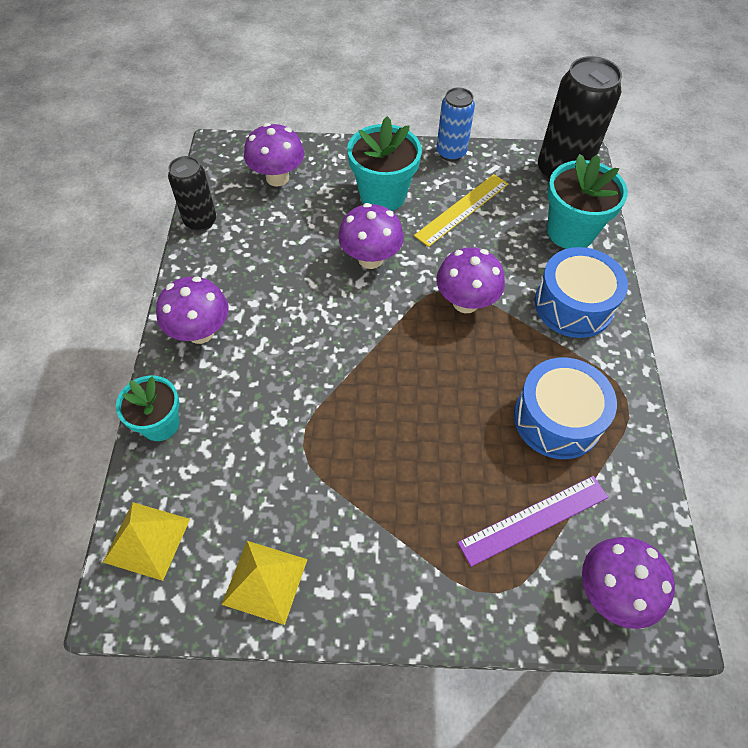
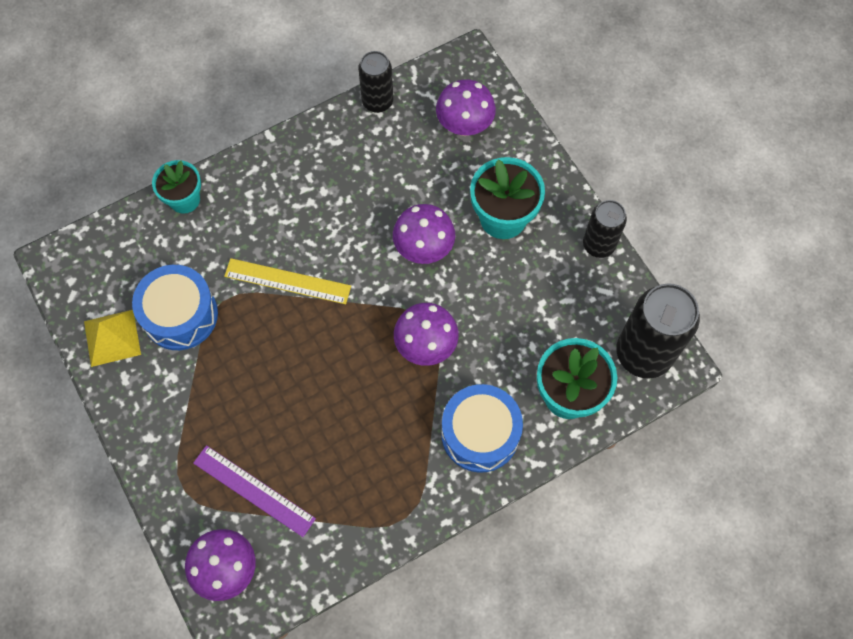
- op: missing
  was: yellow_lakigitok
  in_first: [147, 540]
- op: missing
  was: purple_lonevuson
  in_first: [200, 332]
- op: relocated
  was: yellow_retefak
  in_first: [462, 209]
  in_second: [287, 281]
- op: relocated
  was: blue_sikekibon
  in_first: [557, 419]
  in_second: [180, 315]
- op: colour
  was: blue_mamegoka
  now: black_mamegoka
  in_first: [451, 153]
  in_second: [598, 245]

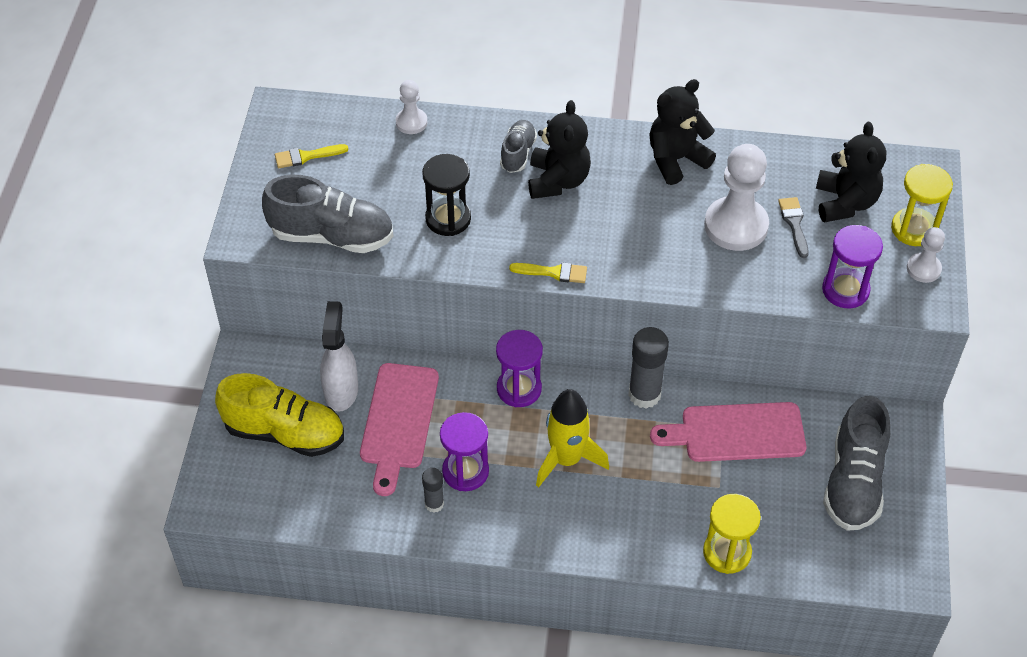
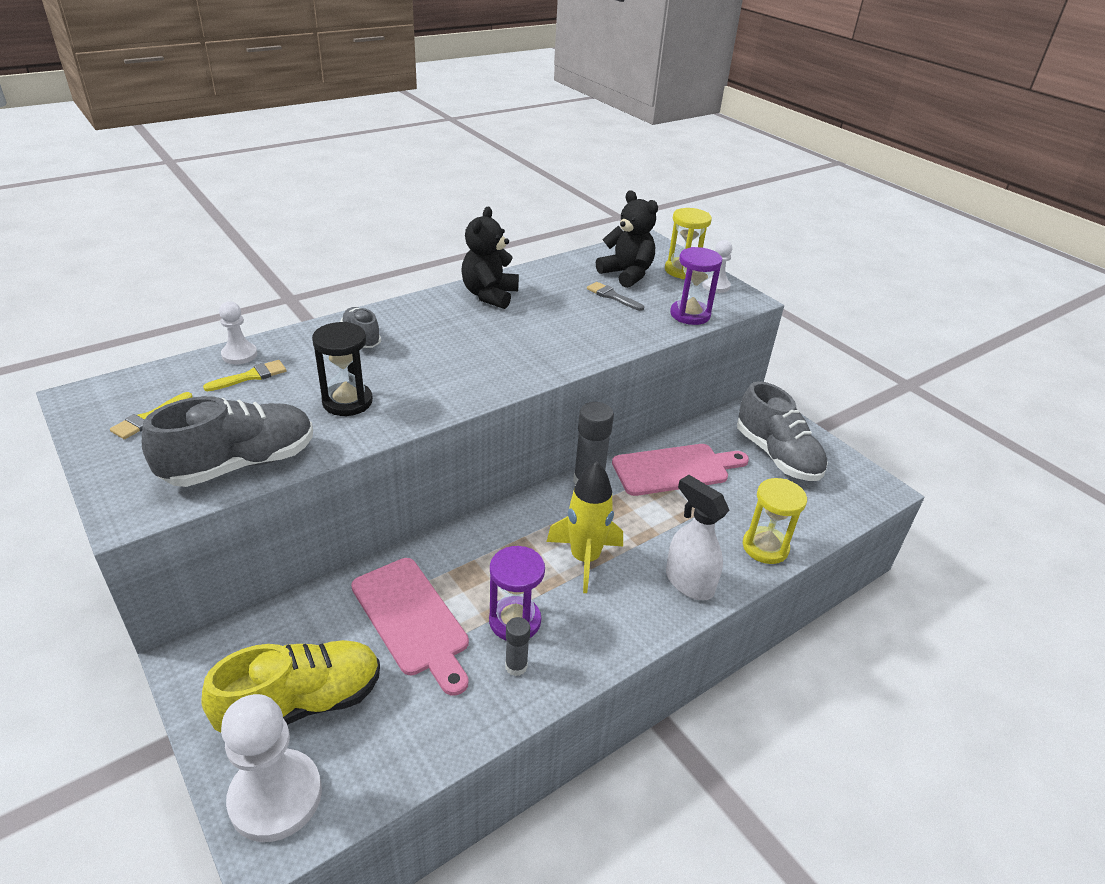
- op: missing
  was: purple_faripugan
  in_first: [519, 389]
- op: missing
  was: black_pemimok
  in_first: [558, 181]
- op: relocated
  was: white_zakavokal
  in_first: [341, 390]
  in_second: [688, 582]
- op: relocated
  was: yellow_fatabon
  in_first: [553, 272]
  in_second: [251, 376]
- op: relocated
  was: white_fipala
  in_first: [736, 226]
  in_second: [275, 797]
- op: spun
  was: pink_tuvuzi
  in_first: [736, 432]
  in_second: [675, 469]
  clockwise: -150

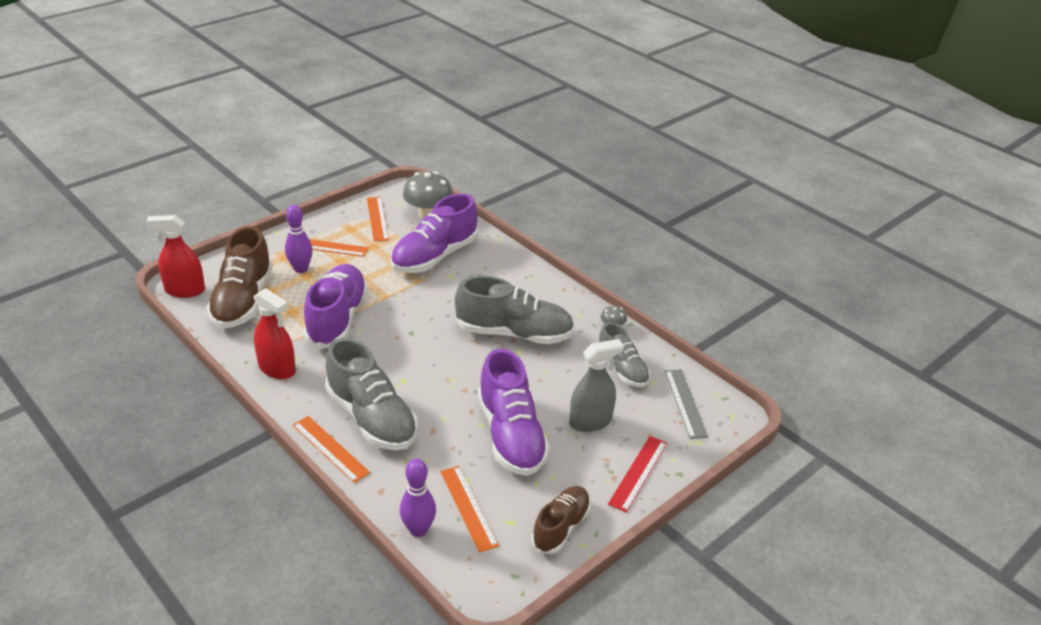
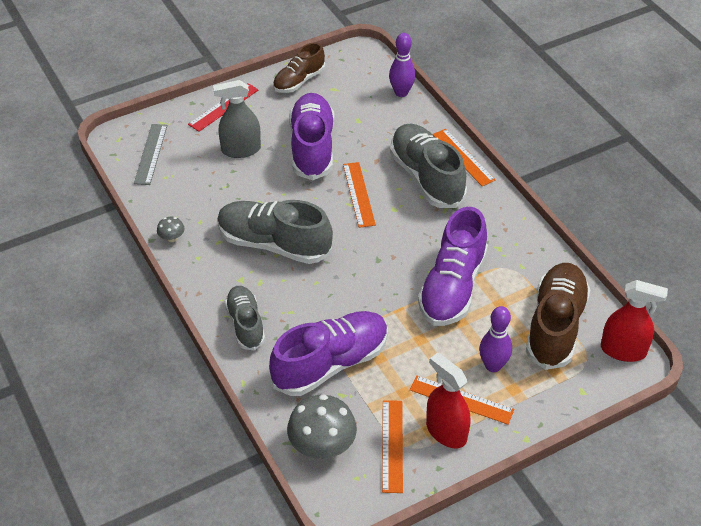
- op: relocated
  was: red_zakavokal
  in_first: [277, 369]
  in_second: [446, 432]
- op: relocated
  was: orange_retefak
  in_first: [468, 507]
  in_second: [358, 194]
- op: relocated
  was: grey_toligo
  in_first: [622, 369]
  in_second: [245, 324]

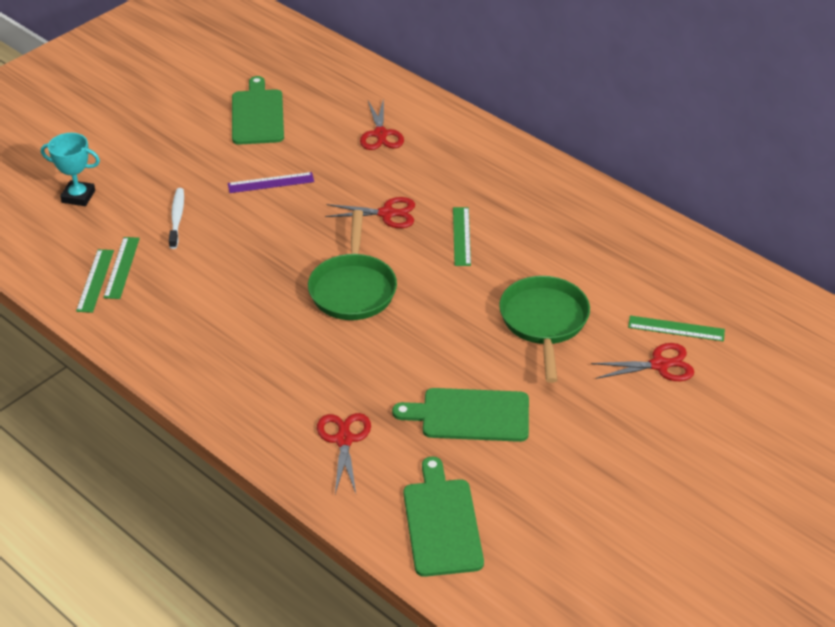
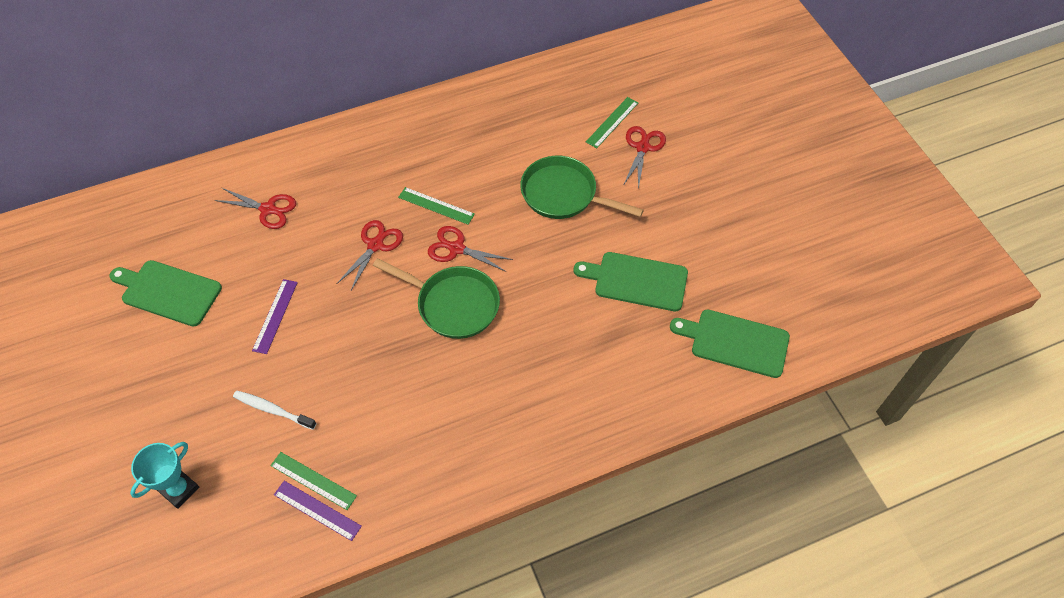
- op: relocated
  was: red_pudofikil
  in_first: [344, 440]
  in_second: [456, 248]
- op: colour
  was: green_retefak
  now: purple_retefak
  in_first: [95, 280]
  in_second: [317, 510]
- op: spun
  was: green_tuvuzi
  in_first: [470, 415]
  in_second: [636, 281]
  clockwise: 75

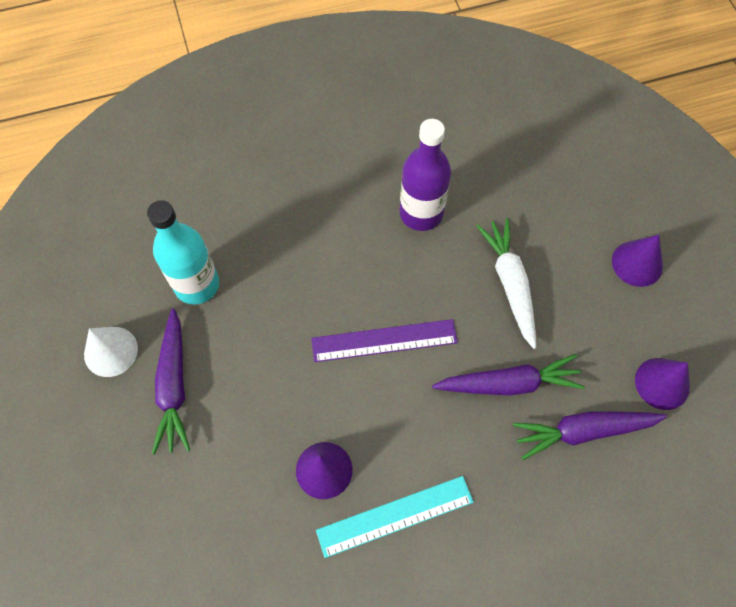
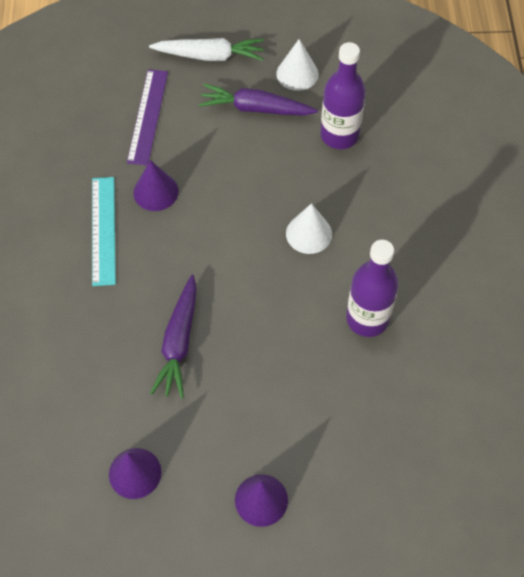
- op: missing
  was: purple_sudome
  in_first: [584, 431]
- op: appeared
  now: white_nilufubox
  in_second: [309, 233]
- op: relocated
  was: purple_retefak
  in_first: [384, 340]
  in_second: [148, 116]
- op: relocated
  was: white_sudome
  in_first: [510, 284]
  in_second: [210, 56]
- op: colour
  was: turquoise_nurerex
  now: purple_nurerex
  in_first: [197, 285]
  in_second: [339, 135]

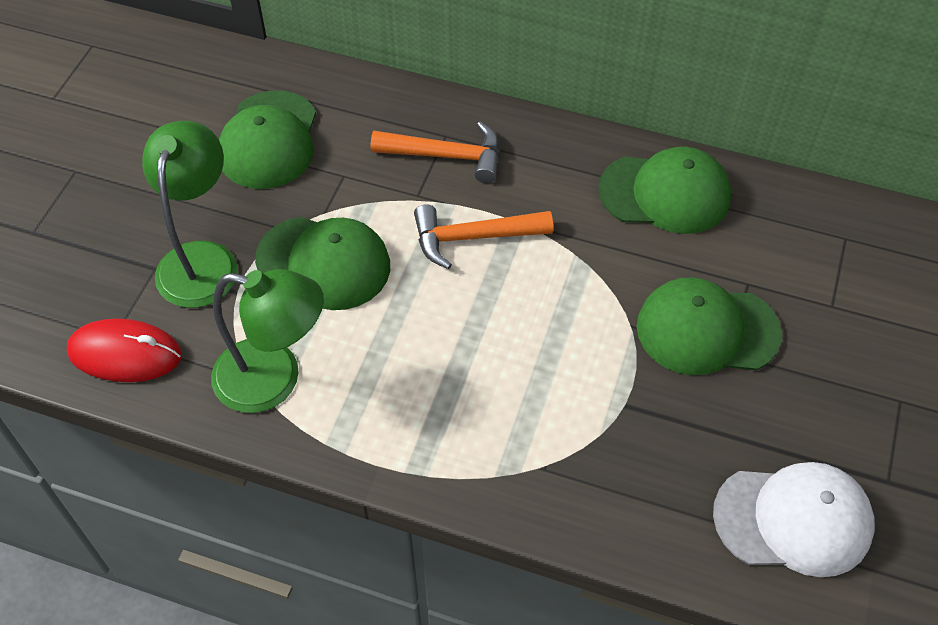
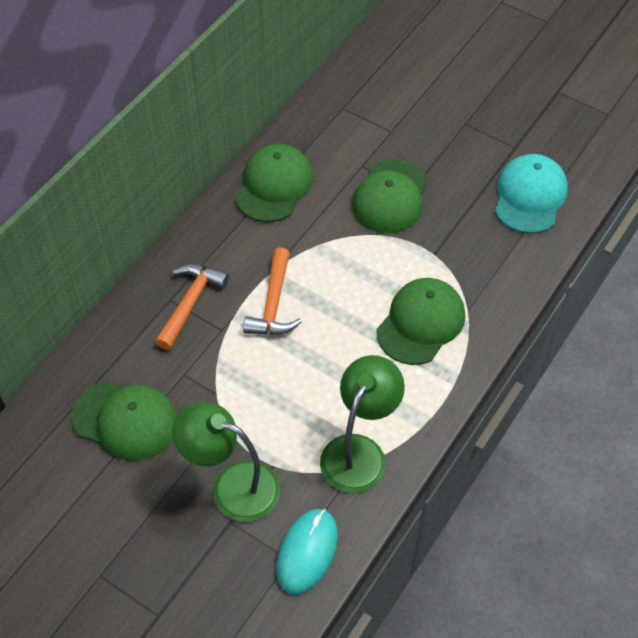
- op: relocated
  was: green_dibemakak
  in_first: [324, 263]
  in_second: [421, 323]
- op: colour
  was: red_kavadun
  now: turquoise_kavadun
  in_first: [125, 354]
  in_second: [307, 552]
- op: colour
  was: white_dibemakak
  now: turquoise_dibemakak
  in_first: [793, 520]
  in_second: [530, 196]

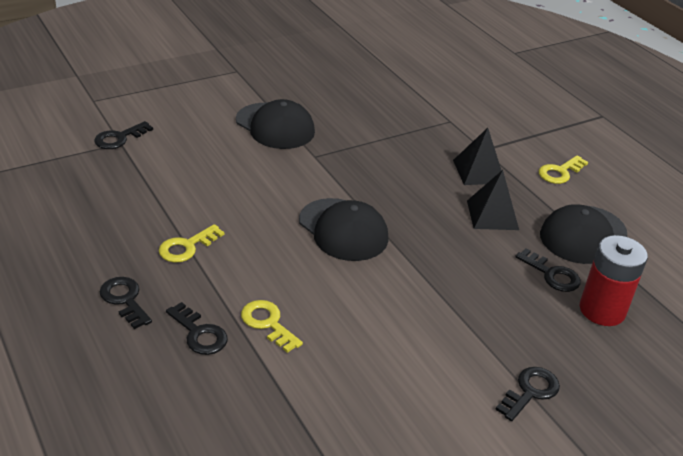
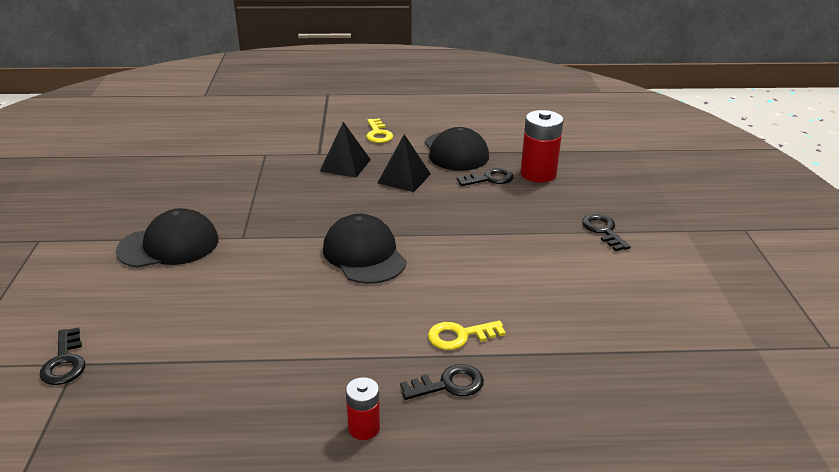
- op: missing
  was: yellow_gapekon
  in_first: [186, 247]
- op: exchanged
  was: black_gapekon
  now: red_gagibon
  in_first: [124, 299]
  in_second: [364, 428]
- op: spun
  was: black_dibemakak
  in_first: [343, 230]
  in_second: [364, 255]
  clockwise: -105

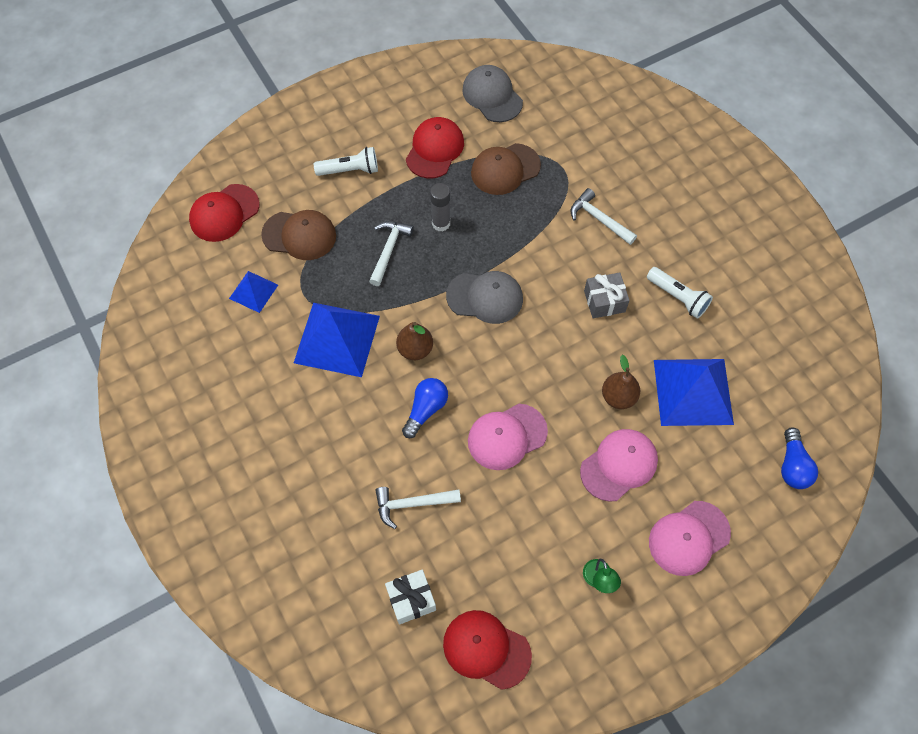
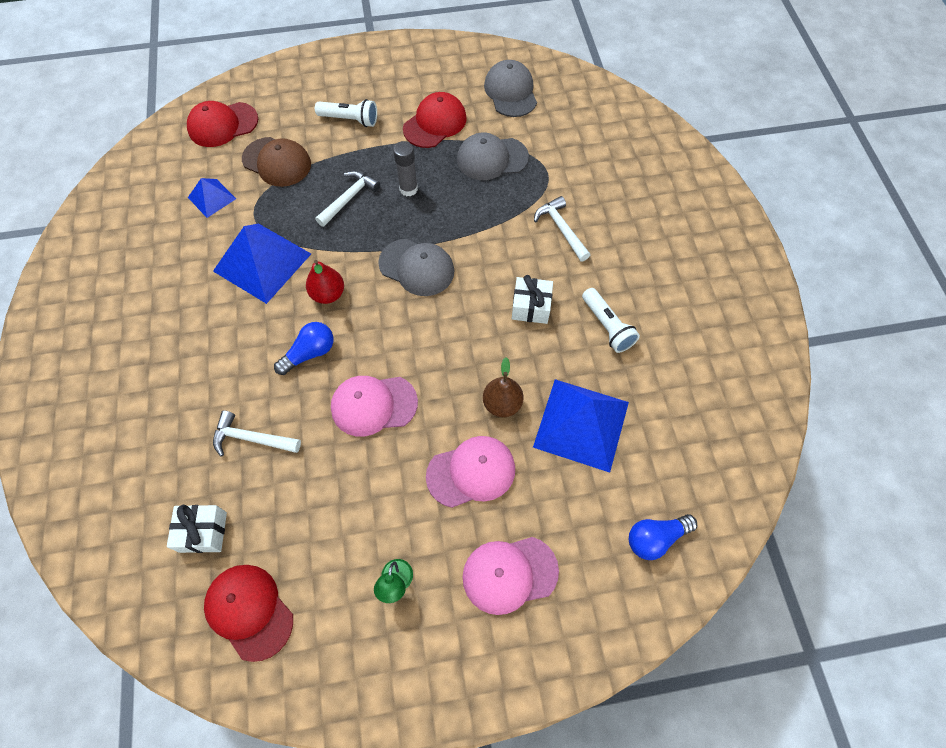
- op: colour
  was: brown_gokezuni
  now: red_gokezuni
  in_first: [415, 349]
  in_second: [328, 294]
- op: colour
  was: brown_dibemakak
  now: grey_dibemakak
  in_first: [505, 169]
  in_second: [492, 158]
- op: colour
  was: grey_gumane
  now: white_gumane
  in_first: [604, 301]
  in_second: [531, 307]
- op: spun
  was: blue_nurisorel
  in_first: [792, 466]
  in_second: [655, 538]
  clockwise: 45

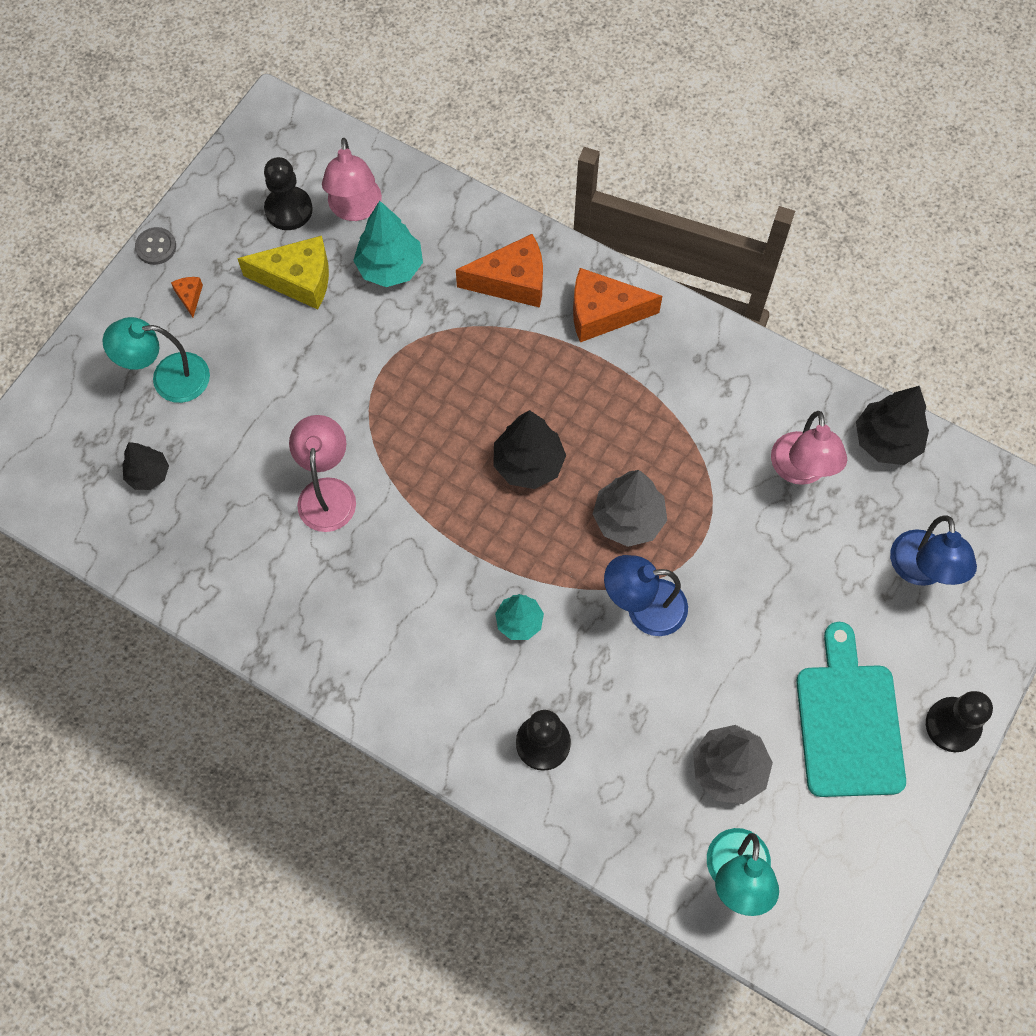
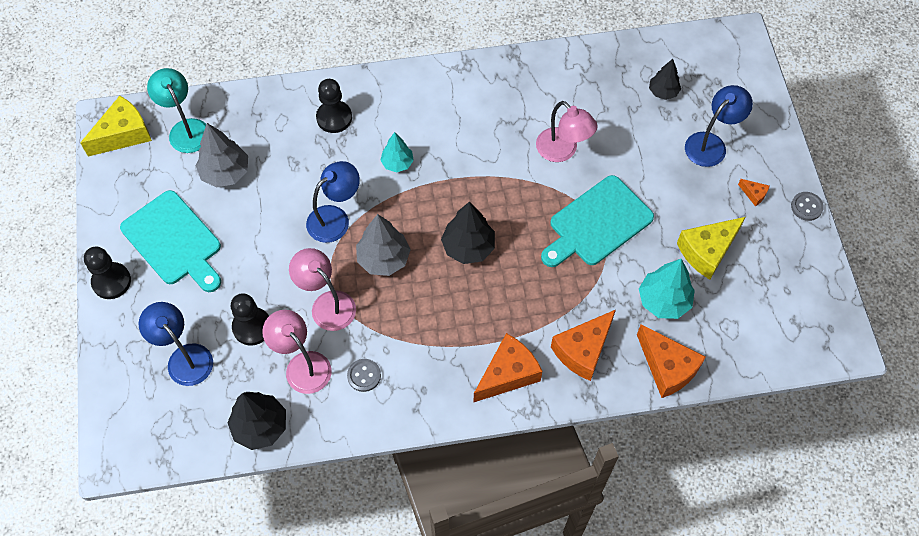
- op: appeared
  now: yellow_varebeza
  in_second: [123, 134]
- op: appeared
  now: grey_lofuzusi
  in_second: [364, 375]
- op: appeared
  now: turquoise_tuvuzi
  in_second: [597, 223]
- op: appeared
  now: orange_varebeza
  in_second: [667, 367]
- op: relocated
  was: black_fipala
  in_first: [288, 210]
  in_second: [252, 327]
- op: relocated
  was: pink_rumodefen
  in_first: [355, 209]
  in_second: [327, 304]
- op: colour
  was: turquoise_rumodefen
  now: blue_rumodefen
  in_first: [168, 378]
  in_second: [711, 144]

